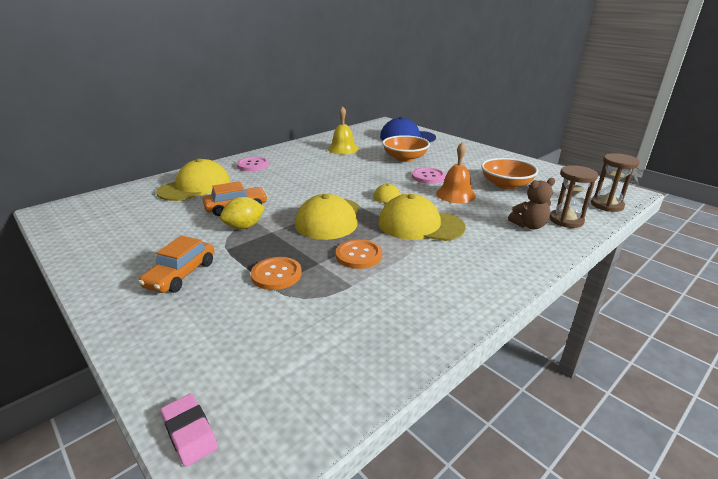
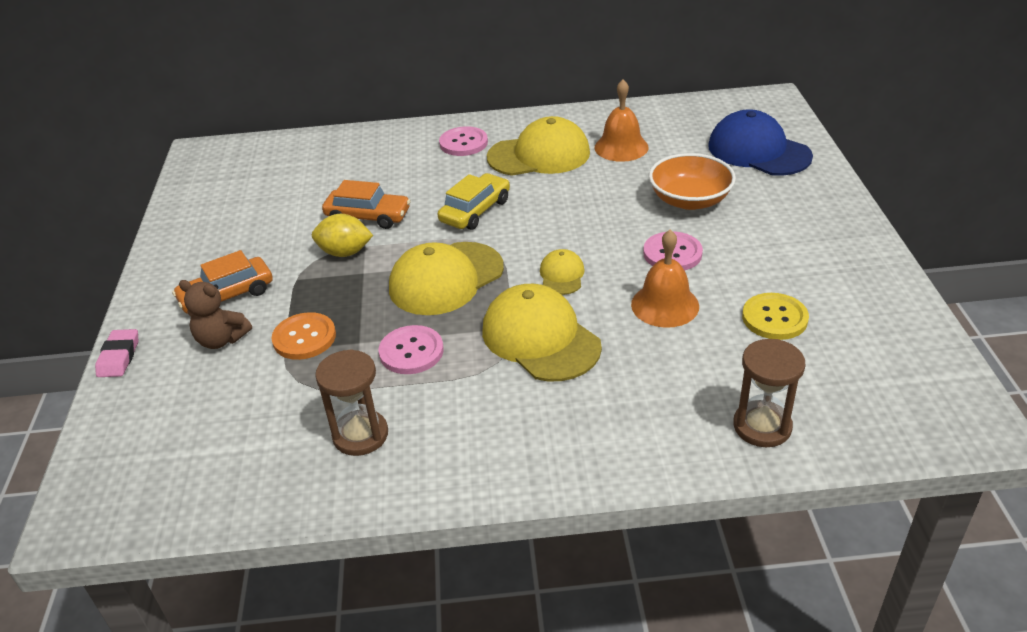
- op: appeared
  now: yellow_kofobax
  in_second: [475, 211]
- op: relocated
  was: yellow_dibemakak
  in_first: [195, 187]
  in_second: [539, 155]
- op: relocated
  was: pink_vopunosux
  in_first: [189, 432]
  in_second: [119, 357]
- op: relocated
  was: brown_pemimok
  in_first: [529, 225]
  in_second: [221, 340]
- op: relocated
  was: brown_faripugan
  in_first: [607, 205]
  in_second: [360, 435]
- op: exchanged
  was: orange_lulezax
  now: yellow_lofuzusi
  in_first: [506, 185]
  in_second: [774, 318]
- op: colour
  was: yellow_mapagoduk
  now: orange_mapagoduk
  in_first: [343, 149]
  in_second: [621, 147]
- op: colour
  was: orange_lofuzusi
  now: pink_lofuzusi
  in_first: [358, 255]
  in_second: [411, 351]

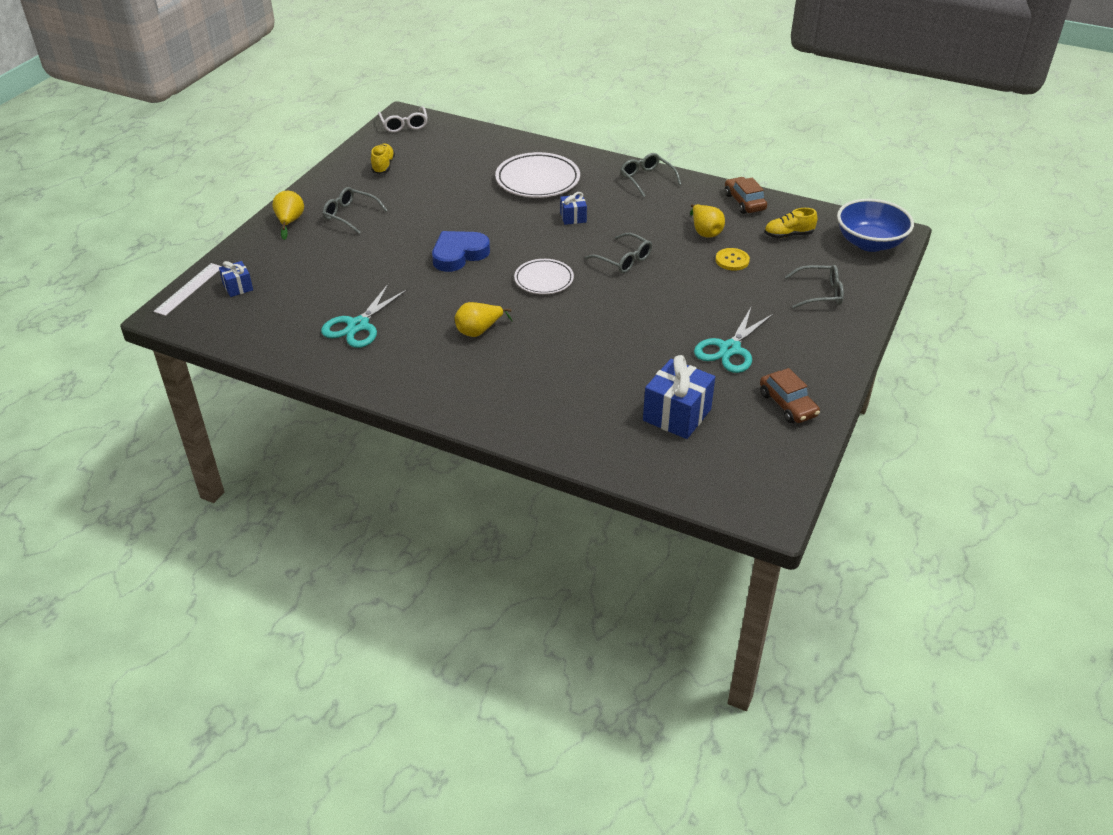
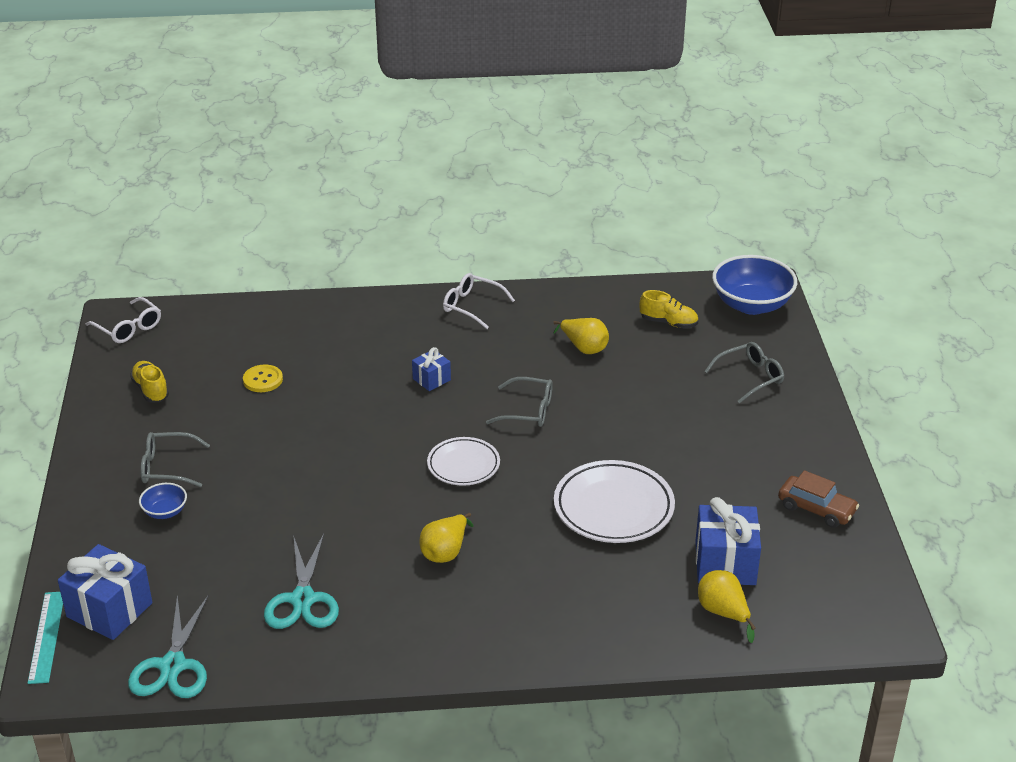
- op: missing
  was: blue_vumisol
  in_first: [459, 254]
- op: missing
  was: brown_kofobax
  in_first: [744, 202]
- op: appeared
  now: blue_lulezax
  in_second: [165, 511]
- op: relocated
  was: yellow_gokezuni
  in_first: [289, 222]
  in_second: [723, 613]
- op: relocated
  was: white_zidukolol
  in_first: [537, 180]
  in_second: [613, 507]
- op: relocated
  was: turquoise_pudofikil
  in_first: [729, 349]
  in_second: [172, 666]
- op: relocated
  was: yellow_lofuzusi
  in_first: [732, 260]
  in_second: [263, 380]
- op: colour
  was: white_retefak
  now: turquoise_retefak
  in_first: [189, 289]
  in_second: [46, 636]
- op: colour
  was: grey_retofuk
  now: white_retofuk
  in_first: [646, 179]
  in_second: [472, 306]
- op: spun
  was: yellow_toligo
  in_first: [788, 235]
  in_second: [668, 323]
  clockwise: -120
- op: size
  was: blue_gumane
  in_first: [238, 287]
  in_second: [109, 610]
  ratio: 1.87

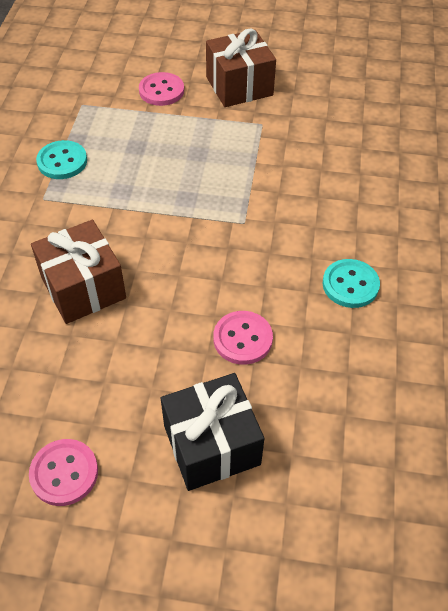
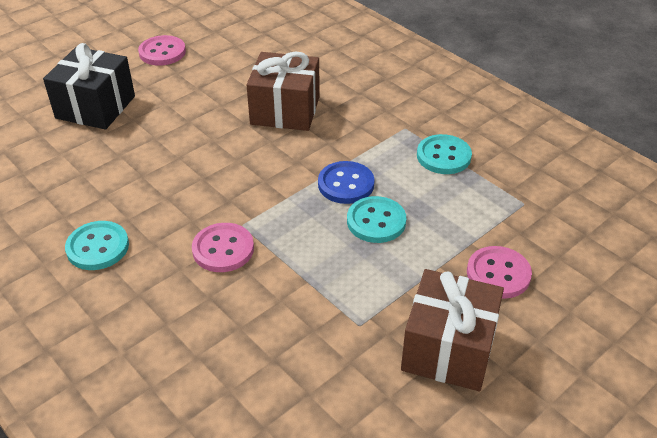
- op: appeared
  now: blue_lofuzusi
  in_second: [346, 184]
- op: appeared
  now: turquoise_lofuzusi
  in_second: [376, 221]
- op: relocated
  was: pink_lofuzusi
  in_first: [242, 339]
  in_second: [223, 249]

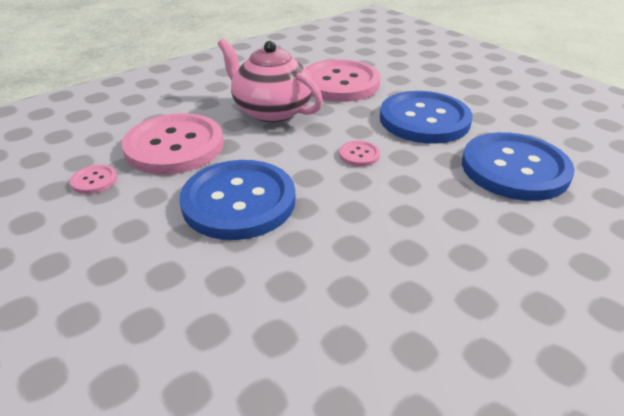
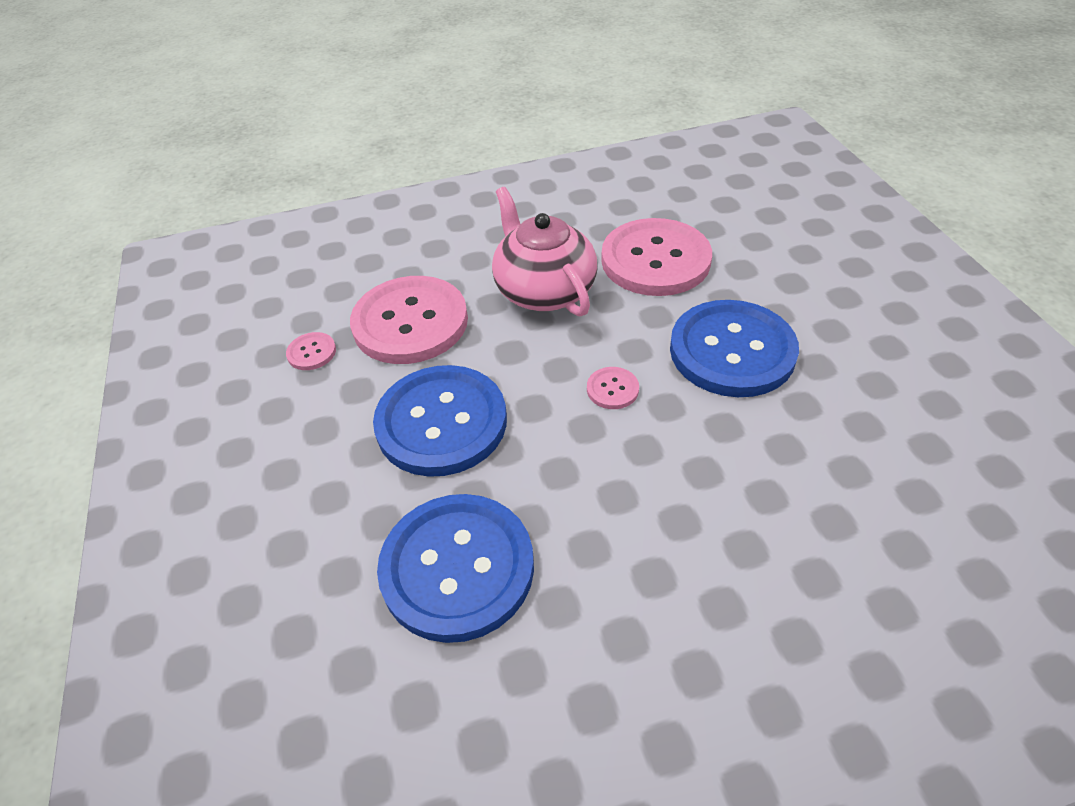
- op: relocated
  was: blue_lofuzusi
  in_first: [514, 168]
  in_second: [457, 568]

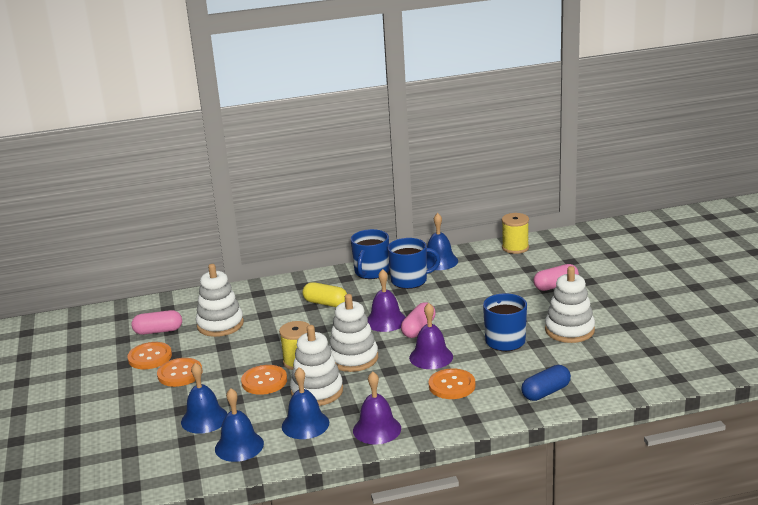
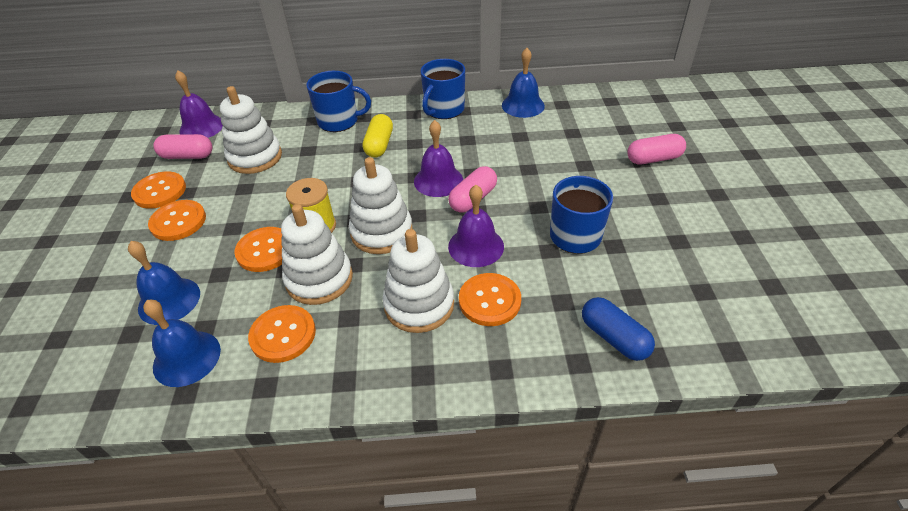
- op: missing
  was: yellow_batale
  in_first: [515, 248]
- op: relocated
  was: purple_mapagoduk
  in_first: [377, 429]
  in_second: [201, 127]
- op: relocated
  was: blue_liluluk
  in_first: [410, 280]
  in_second: [339, 121]
- op: relocated
  was: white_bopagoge
  in_first: [569, 330]
  in_second: [419, 305]
- op: exchanged
  was: blue_mapagoduk
  now: orange_lofuzusi
  in_first: [305, 424]
  in_second: [283, 335]
- op: spun
  was: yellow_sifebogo
  in_first: [325, 303]
  in_second: [379, 145]
  clockwise: 60
- op: spun
  was: blue_sifebogo
  in_first: [546, 392]
  in_second: [614, 337]
  clockwise: 75

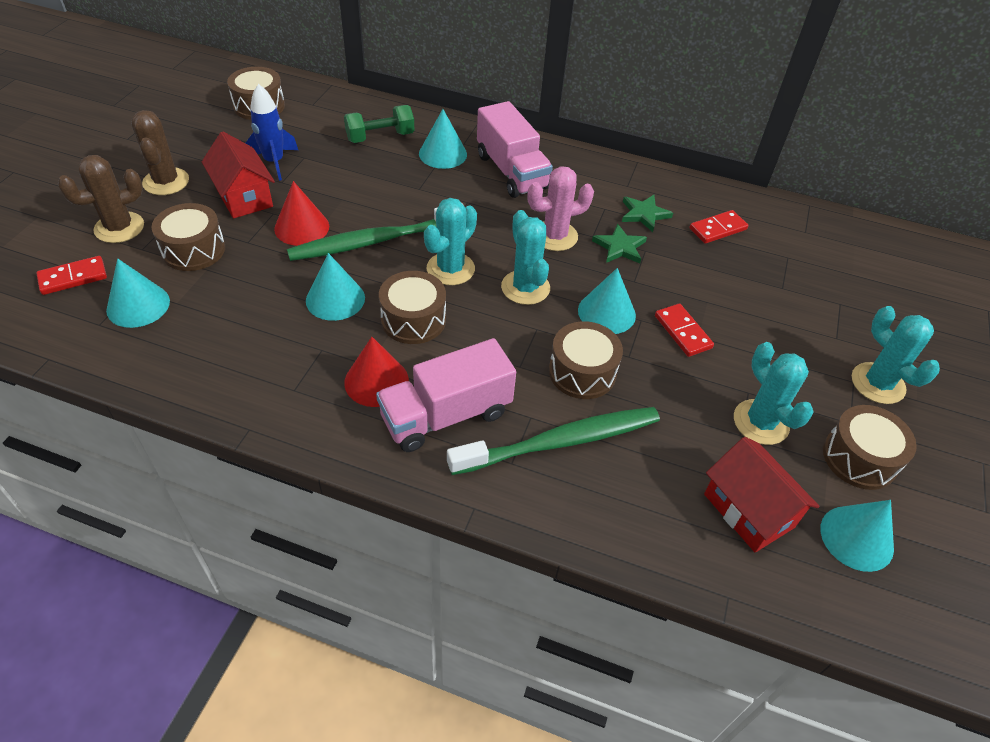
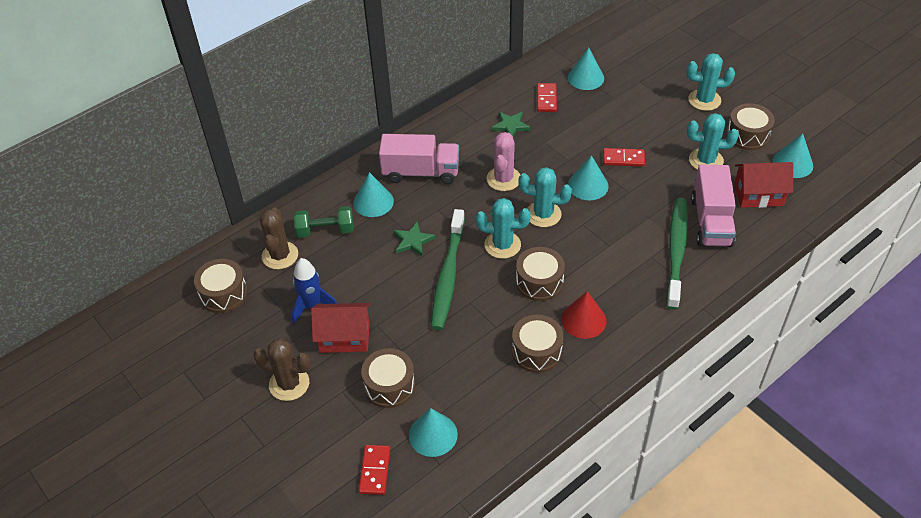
- op: missing
  was: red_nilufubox
  in_first: [301, 227]
- op: relocated
  was: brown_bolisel
  in_first: [119, 228]
  in_second: [280, 255]
- op: relocated
  was: turquoise_nilufubox
  in_first: [335, 299]
  in_second: [585, 78]
- op: relocated
  was: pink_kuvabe
  in_first: [446, 415]
  in_second: [711, 221]
- op: relocated
  was: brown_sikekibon
  in_first: [582, 372]
  in_second: [536, 351]
- op: relocated
  was: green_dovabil
  in_first: [620, 247]
  in_second: [413, 241]
- op: spun
  was: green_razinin
  in_first: [380, 137]
  in_second: [325, 230]
  clockwise: 75
- op: spun
  was: turquoise_bolisel
  in_first: [450, 269]
  in_second: [502, 245]
  clockwise: -60

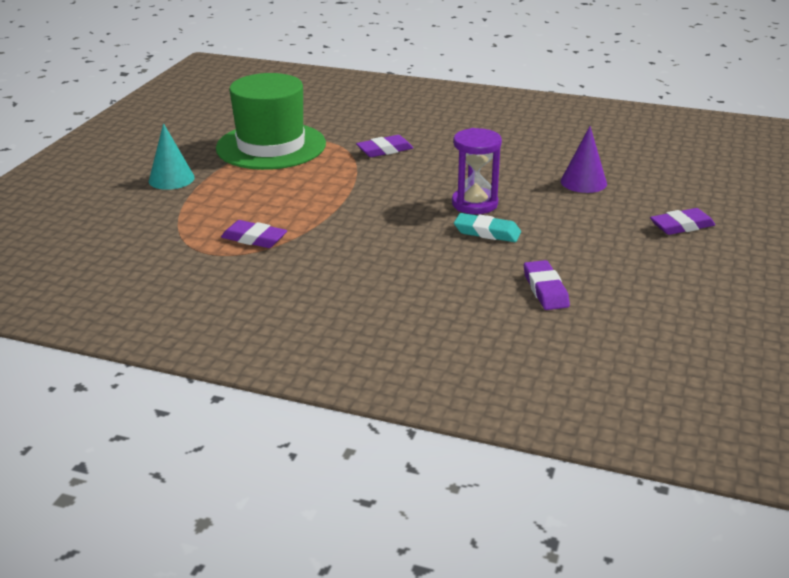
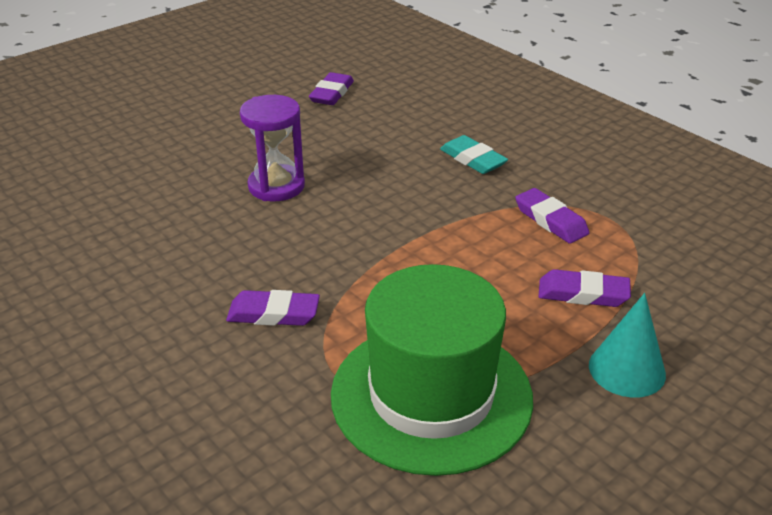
- op: missing
  was: purple_nilufubox
  in_first: [583, 182]
- op: relocated
  was: turquoise_vopunosux
  in_first: [487, 232]
  in_second: [473, 159]
- op: relocated
  was: purple_vopunosux
  in_first: [681, 226]
  in_second: [583, 294]

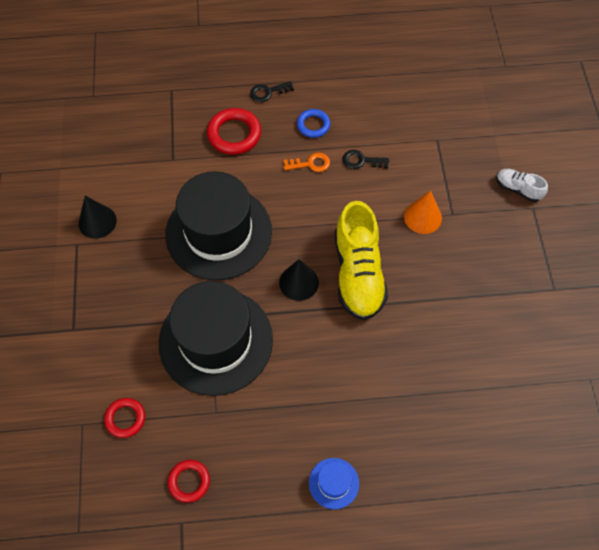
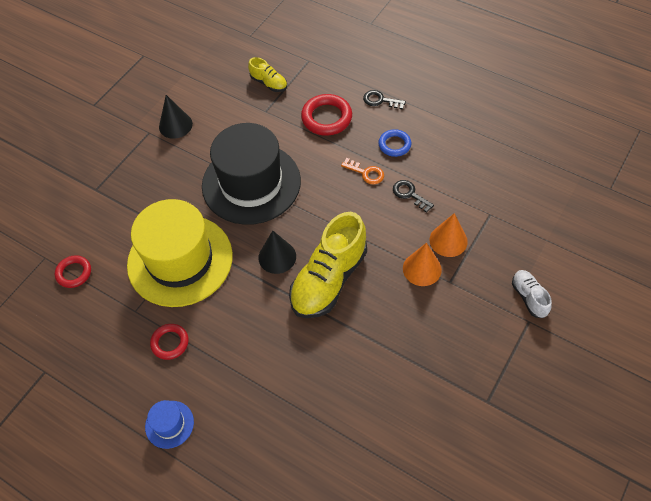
- op: appeared
  now: yellow_toligo
  in_second: [269, 83]
- op: appeared
  now: orange_nilufubox
  in_second: [448, 240]
- op: relocated
  was: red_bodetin
  in_first: [189, 481]
  in_second: [170, 343]
- op: colour
  was: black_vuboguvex
  now: yellow_vuboguvex
  in_first: [216, 341]
  in_second: [180, 260]

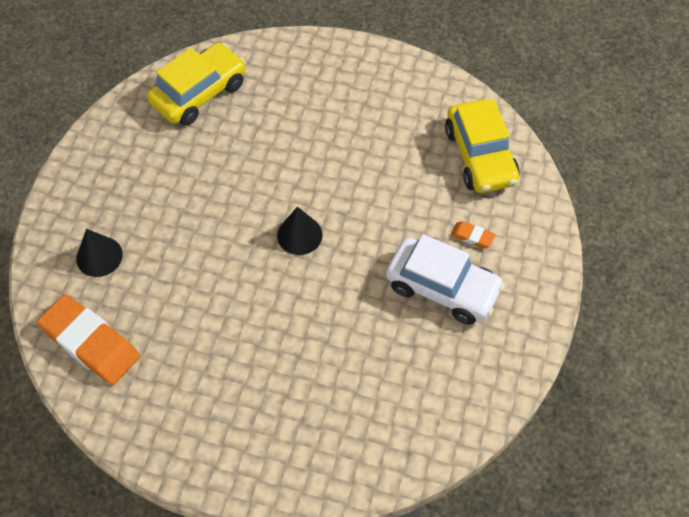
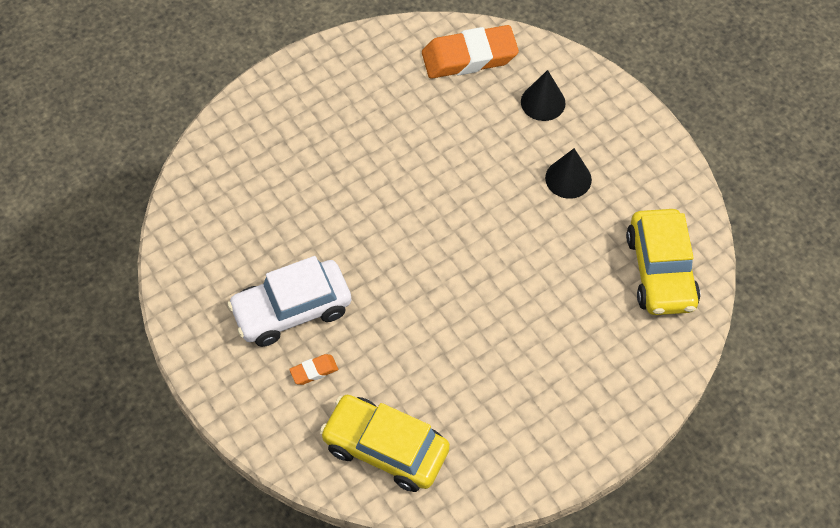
- op: relocated
  was: black_nilufubox
  in_first: [299, 235]
  in_second: [568, 178]

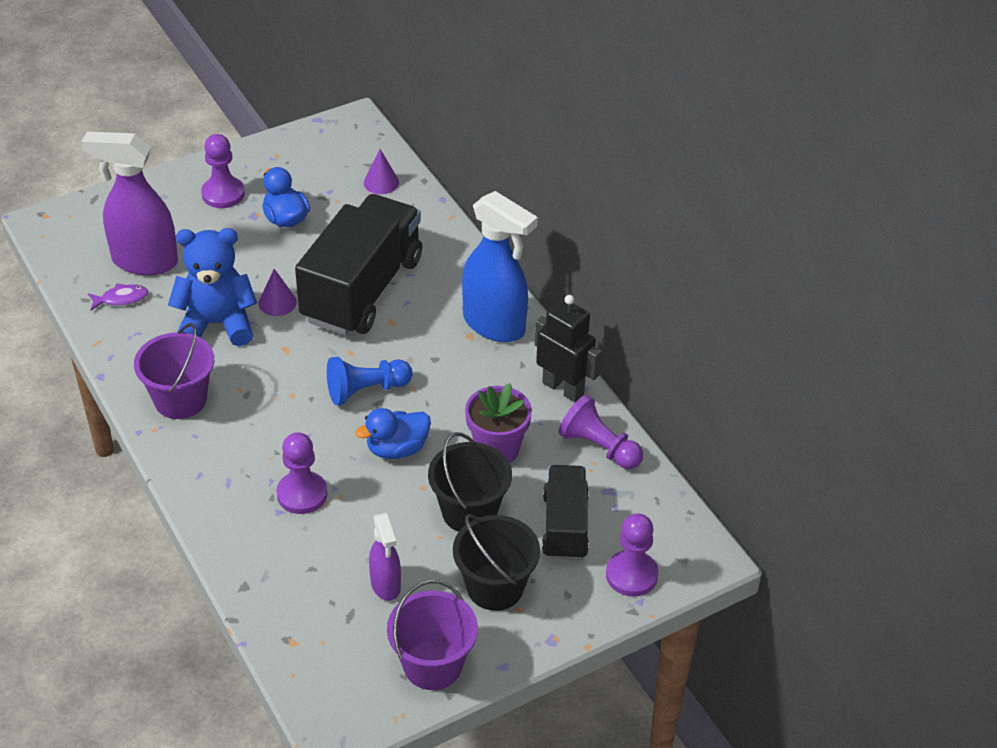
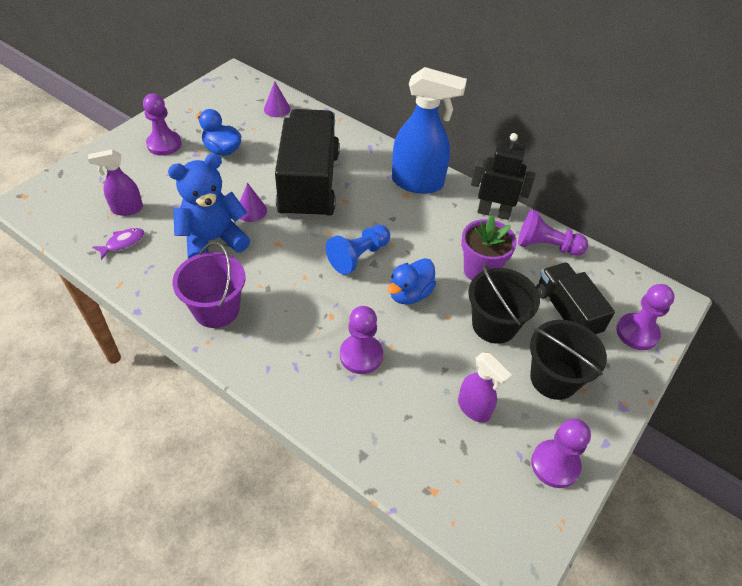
- op: exchanged
  was: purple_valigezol
  now: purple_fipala
  in_first: [432, 665]
  in_second: [555, 464]
- op: size
  was: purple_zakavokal
  in_first: [144, 261]
  in_second: [127, 209]
  ratio: 0.55

